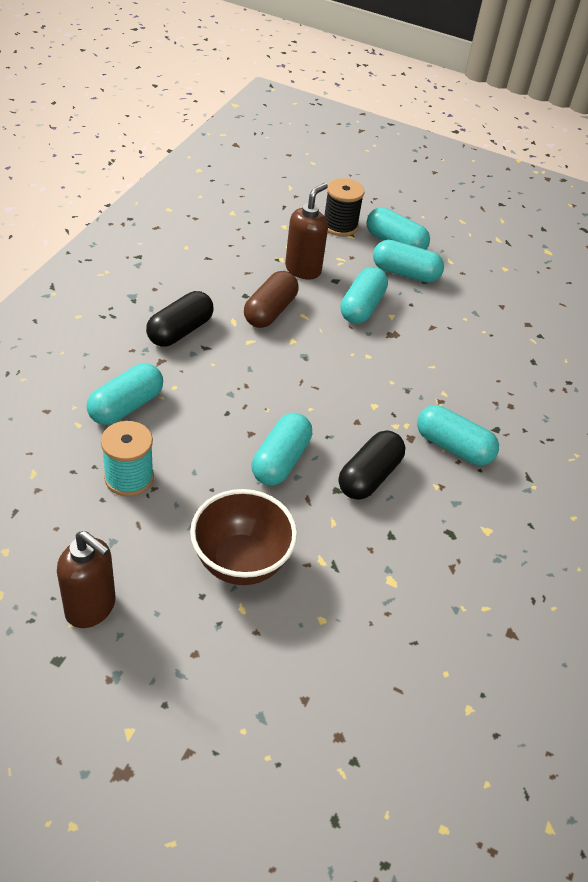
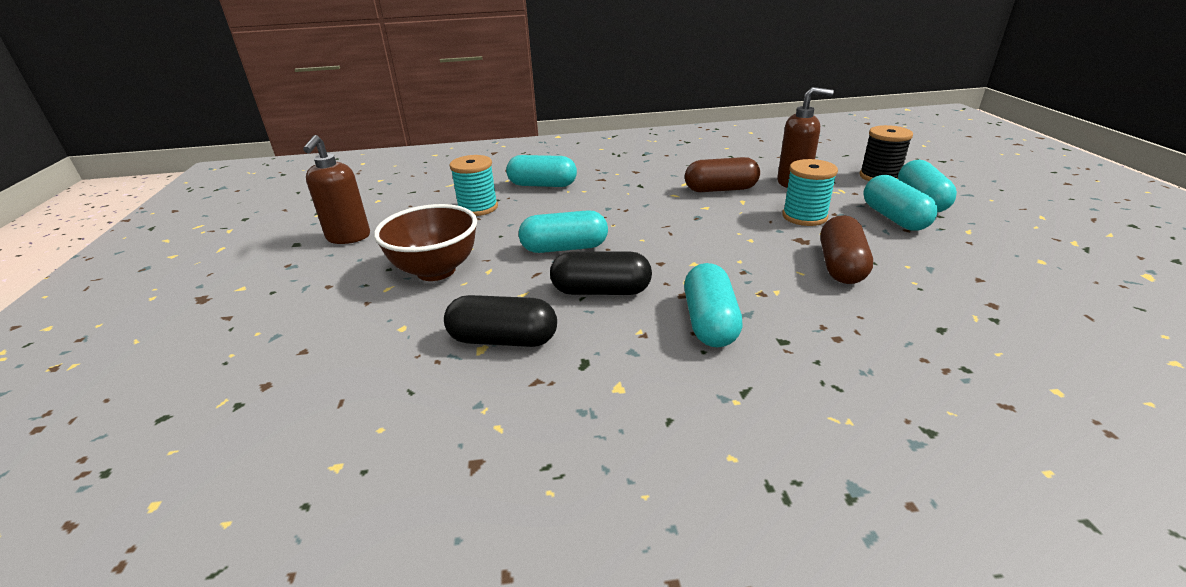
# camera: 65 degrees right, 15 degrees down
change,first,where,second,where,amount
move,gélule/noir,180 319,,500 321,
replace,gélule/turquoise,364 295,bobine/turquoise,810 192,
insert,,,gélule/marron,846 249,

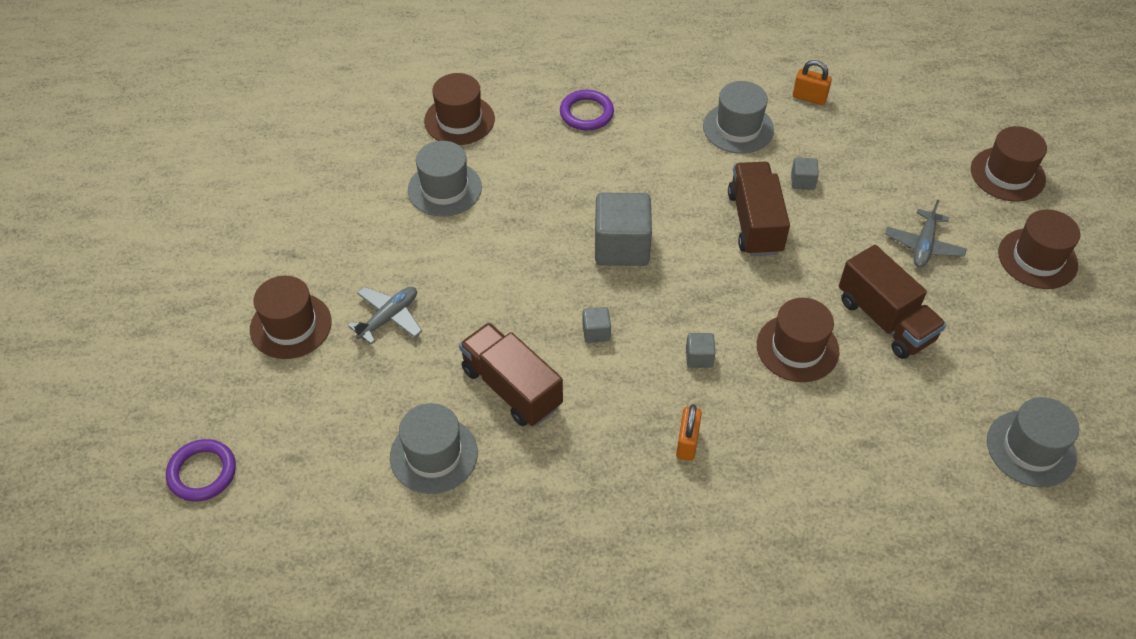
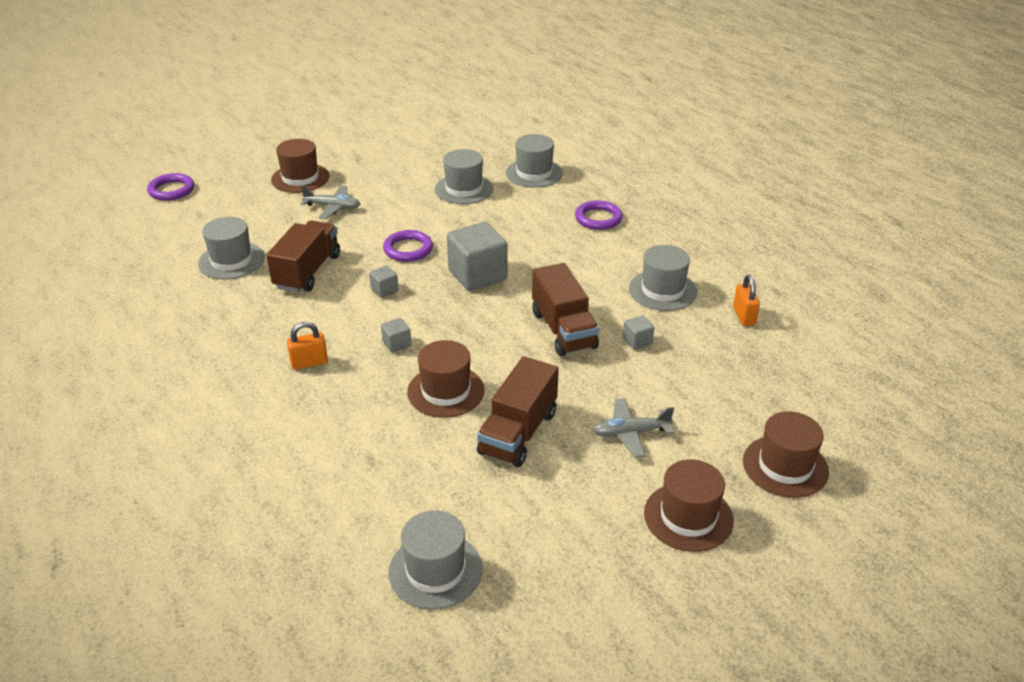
# camera: 60 degrees right, 15 degrees down
change,first,where,second,where,amount
insert,,,anneau/violet,408 246,
recolor,chapeau/marron,459 109,chapeau/gris,534 160,
rotate,camion/marron,759 209,,565 309,105 degrees clockwise

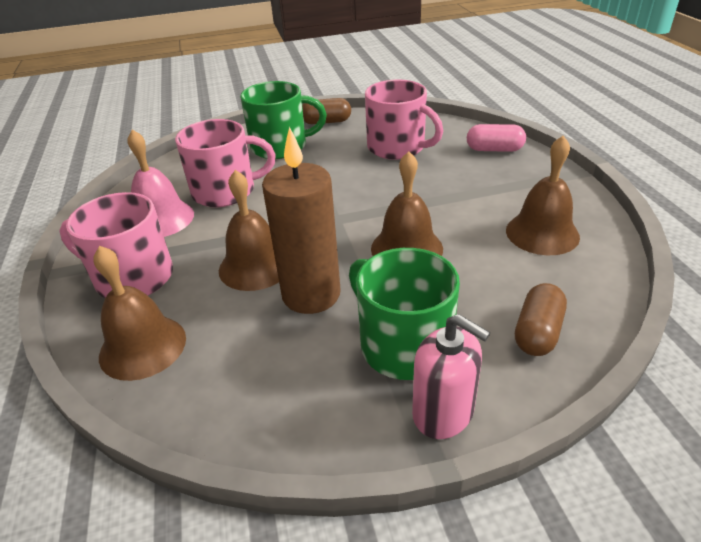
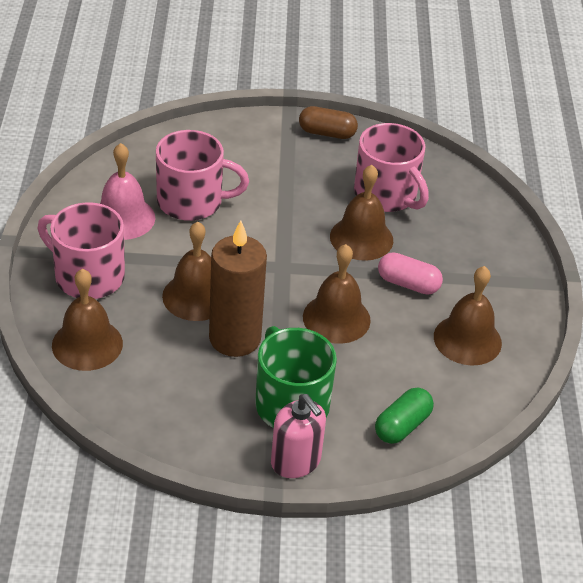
# camera: 10 degrees right, 5 degrees up
change,first,where,second,where,amount
insert,,,cloche/marron,361 213,
recolor,gélule/marron,541 319,gélule/vert,404 416,
move,gélule/rose,496 138,,410 273,
delete,tasse/vert,283 120,,,

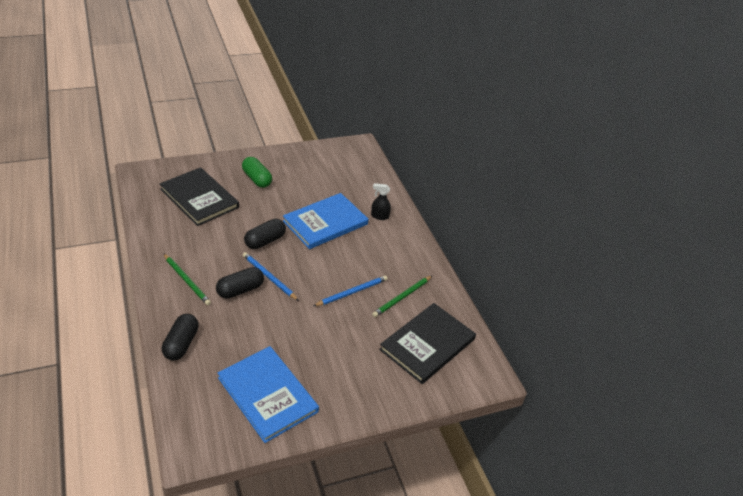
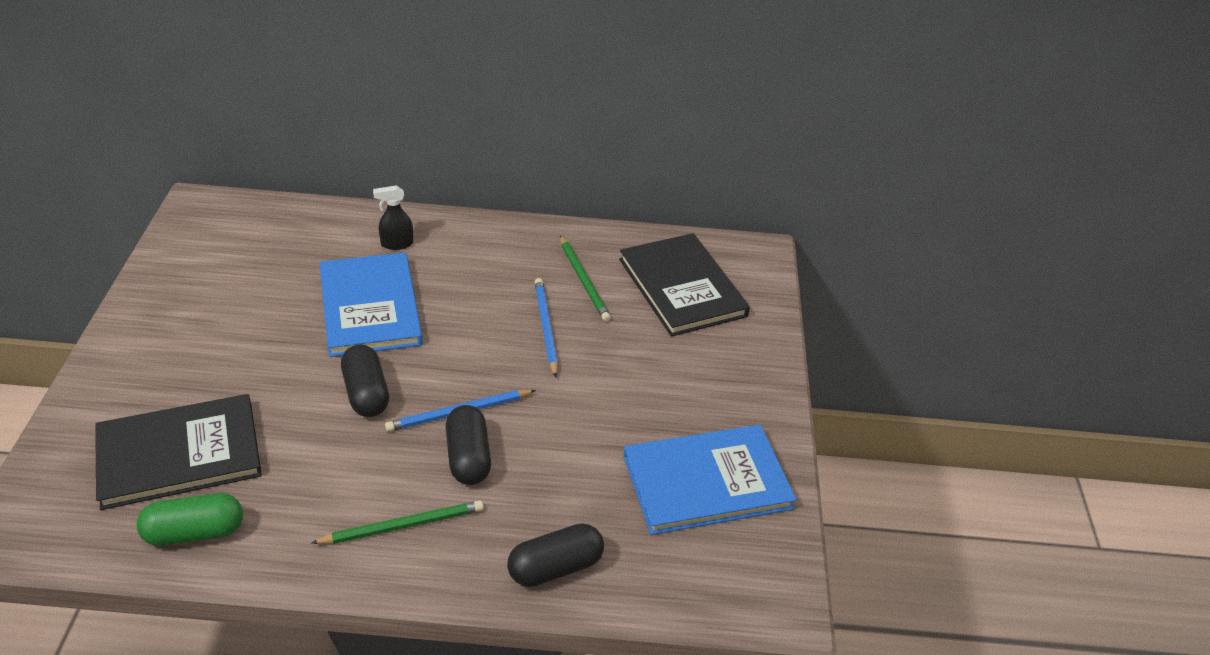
# camera: 65 degrees left, 0 degrees up
change,first,where,second,where,amount
move,gélule/vert,257 172,,190 519,
rotate,vaporisateur/noir,381 201,,393 217,45 degrees clockwise
rotate,gélule/noir,180 337,,555 555,60 degrees counterclockwise

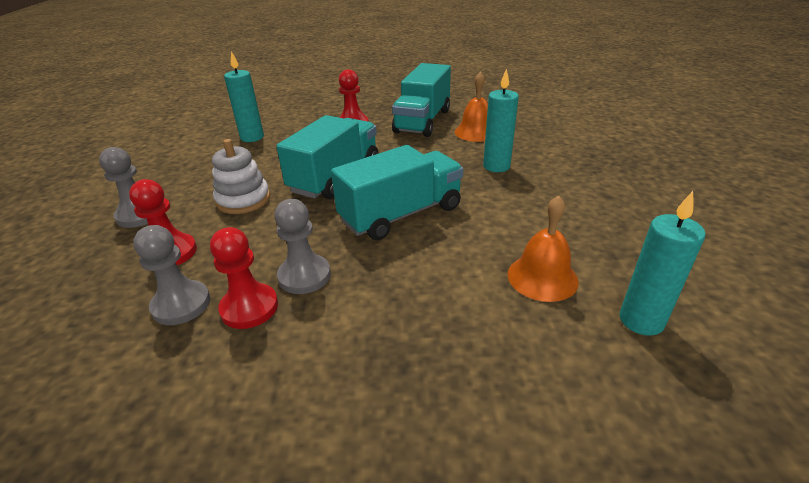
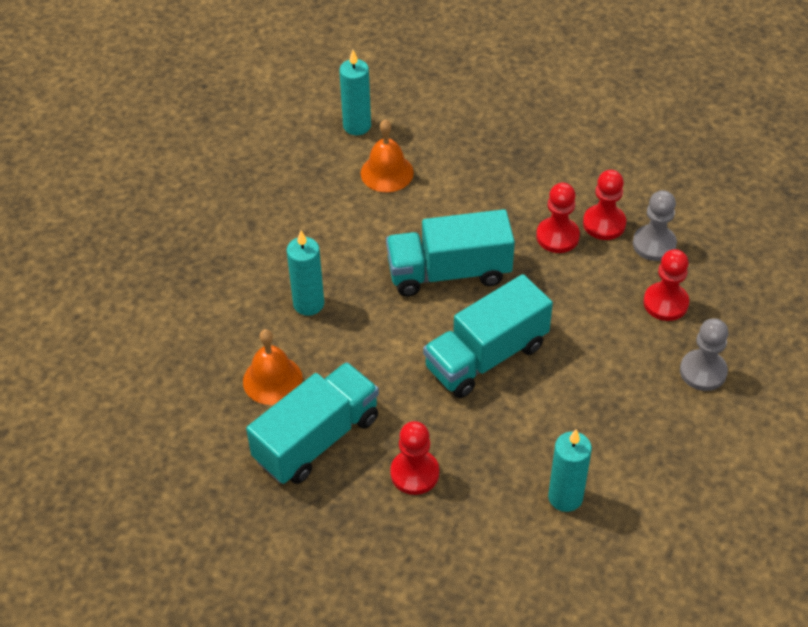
# camera: 155 degrees left, 15 degrees up
change,first,where,second,where,amount
recolor,pion/gris,302 246,pion/rouge,558 217,
delete,jouet à empiler/blanc,241 176,,,

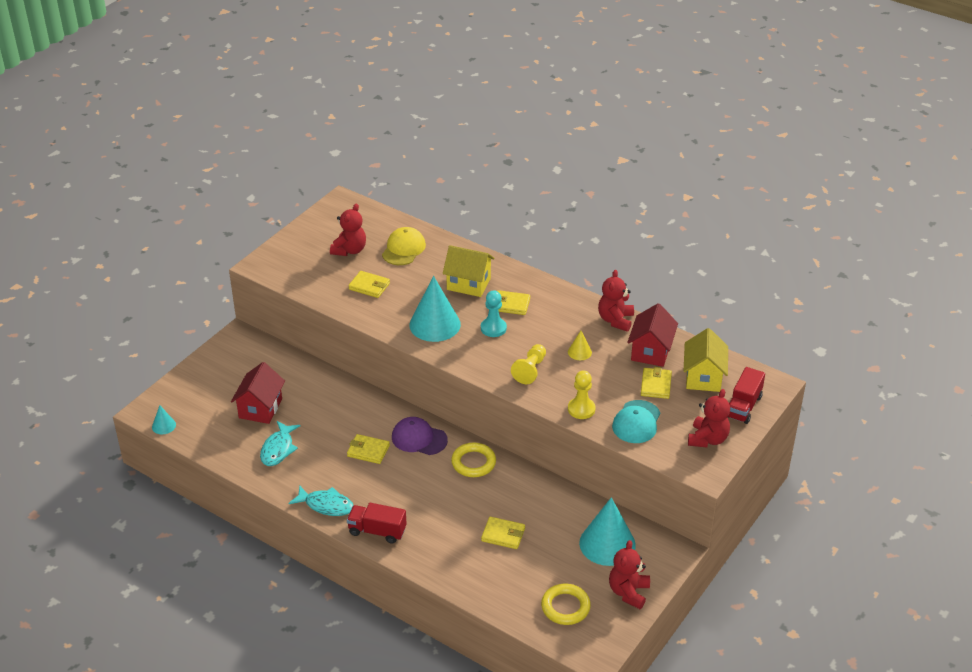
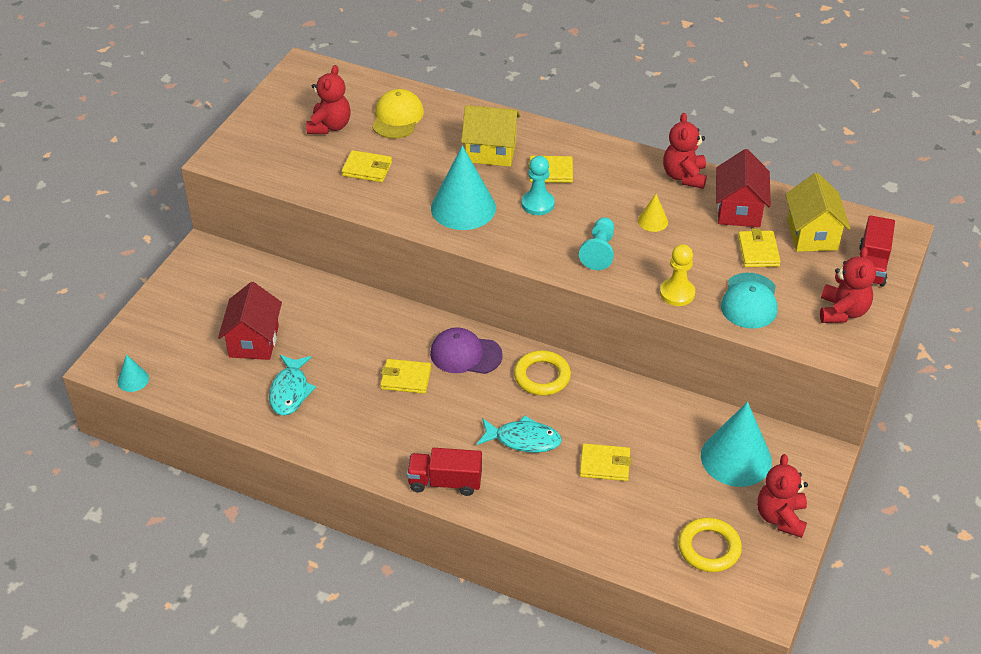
# camera: 10 degrees left, 5 degrees up
change,first,where,second,where,amount
move,poisson/turquoise,321 500,,519 434,
recolor,pion/jaune,528 364,pion/turquoise,596 243,

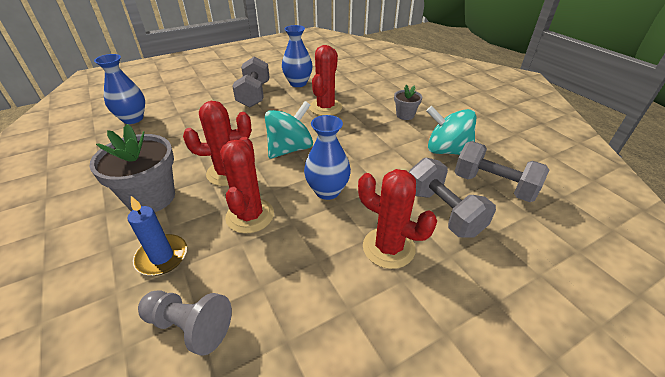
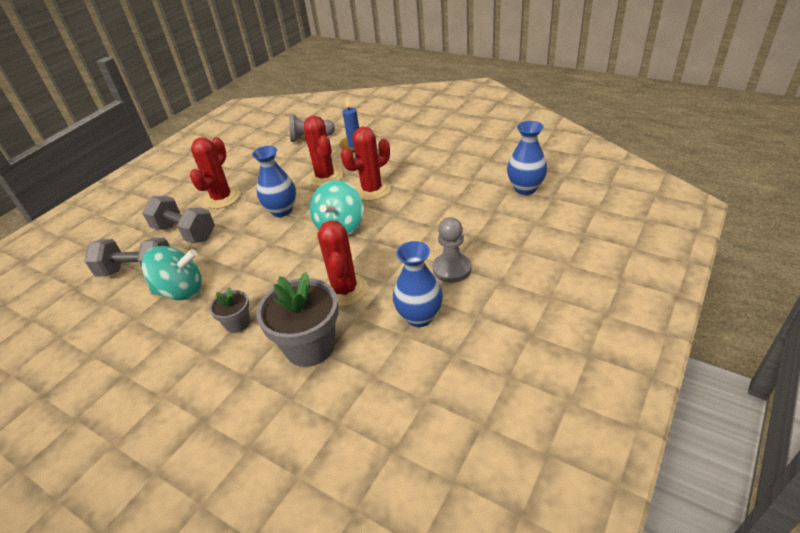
# camera: 155 degrees right, 0 degrees up
change,first,where,second,where,amount
rotate,cactus/rouge,397 219,,215 173,75 degrees counterclockwise
move,pot de fleurs/gris,132 168,,297 319,
replace,haltère/gris,251 81,pion/gris,452 250,

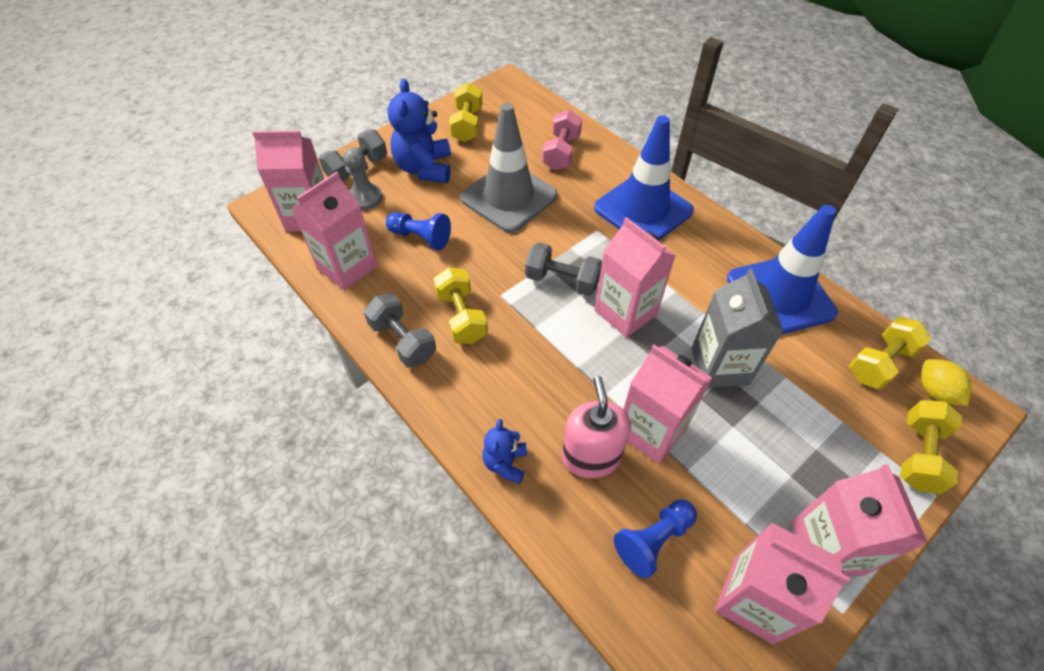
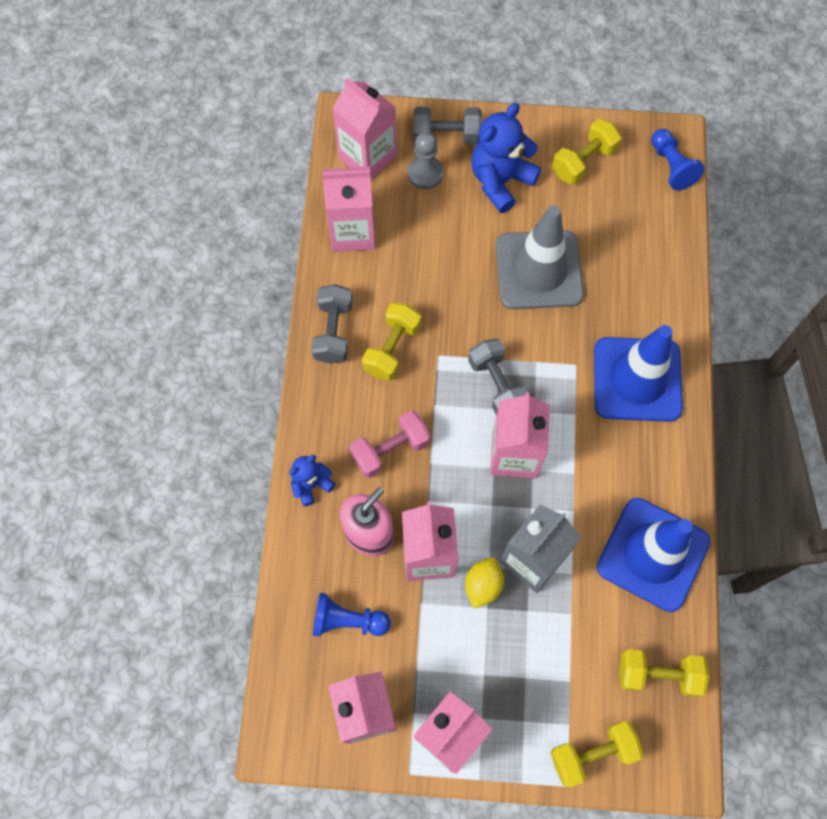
# camera: 45 degrees right, 15 degrees up
change,first,where,second,where,amount
move,haltère/rose,562 140,,390 444,
move,citron/jaune,946 382,,484 583,
move,pion/bleu,418 231,,678 159,

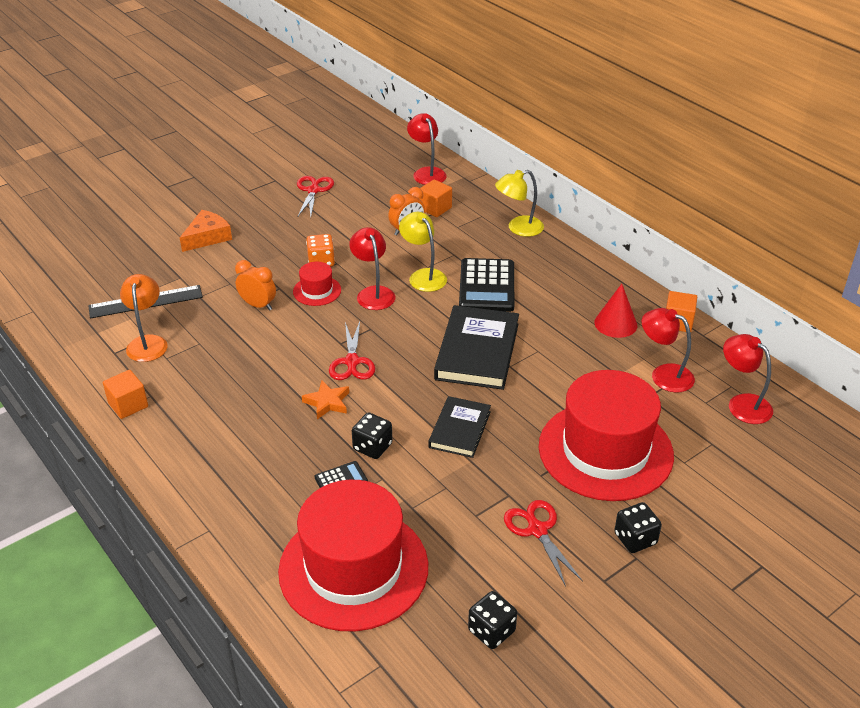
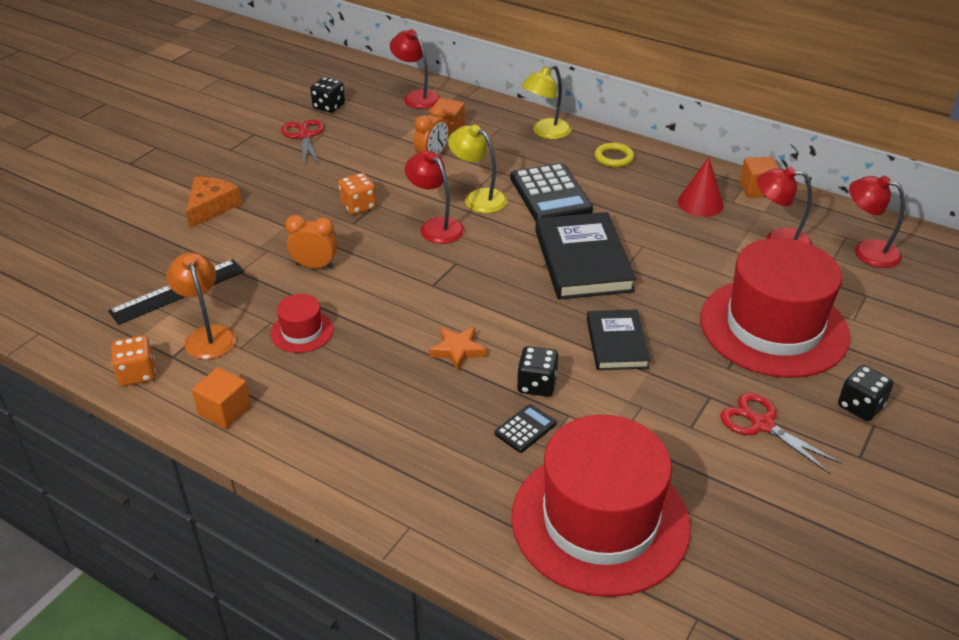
# camera: 20 degrees left, 0 degrees up
change,first,where,second,where,amount
insert,,,dé/orange,133 360,
move,chapeau/rouge,317 284,,302 323,
move,dé/noir,492 620,,327 95,
insert,,,anneau/jaune,614 155,
delete,ciseaux/rouge,352 350,,,

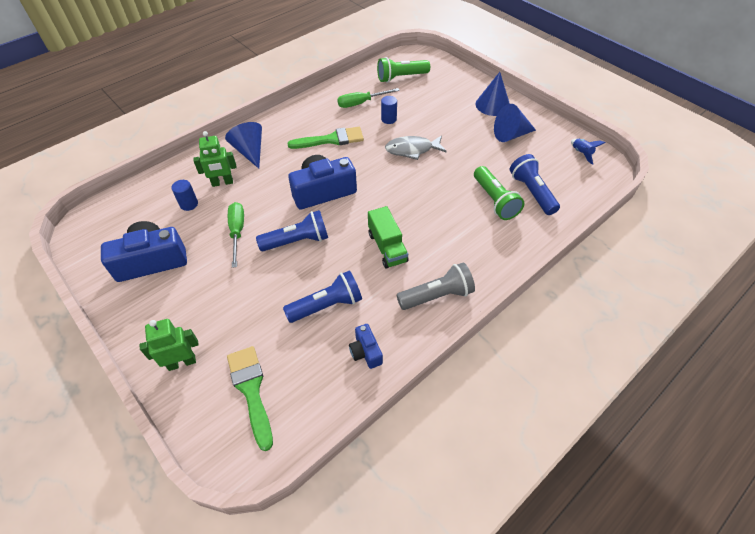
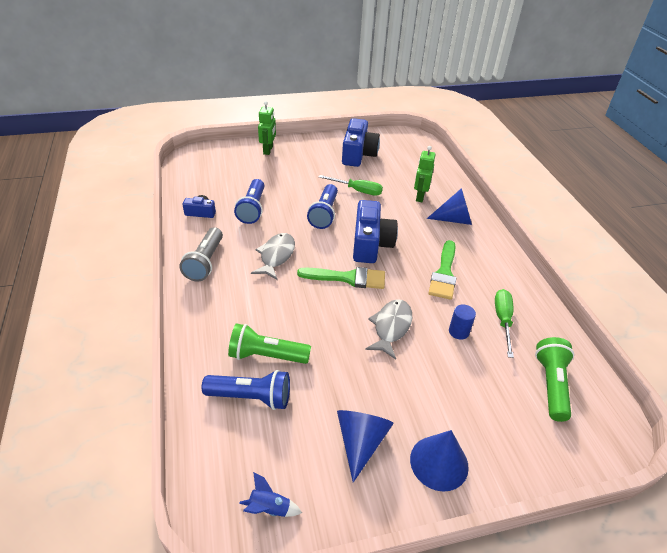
# camera: 115 degrees right, 10 degrees down
change,first,where,second,where,amount
replace,camion/vert,388 237,poisson/gris,273 256,
move,pinceau/vert,250 398,,341 278,
delete,cylindre/bleu,184 195,,,

